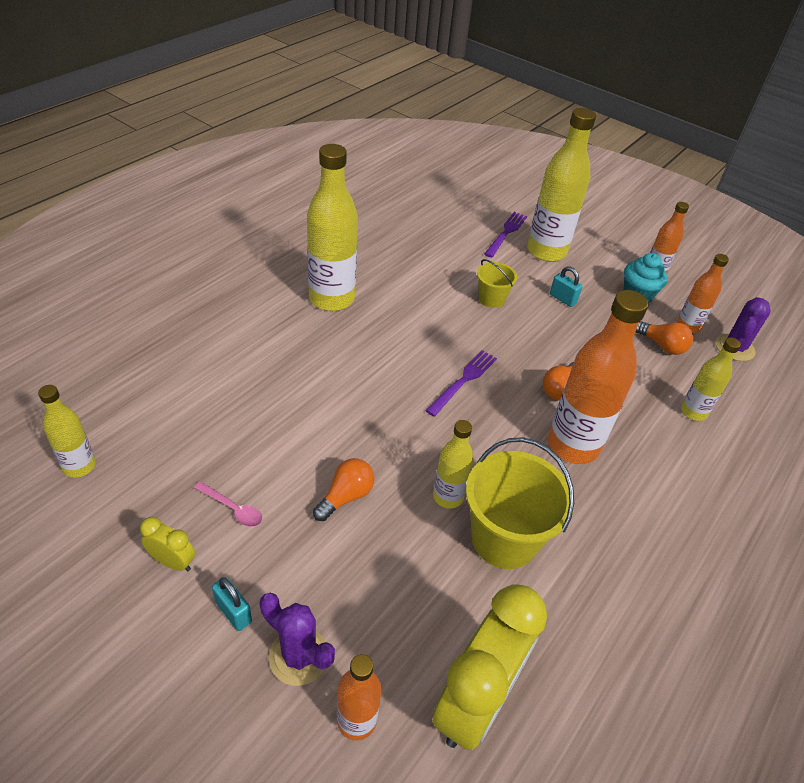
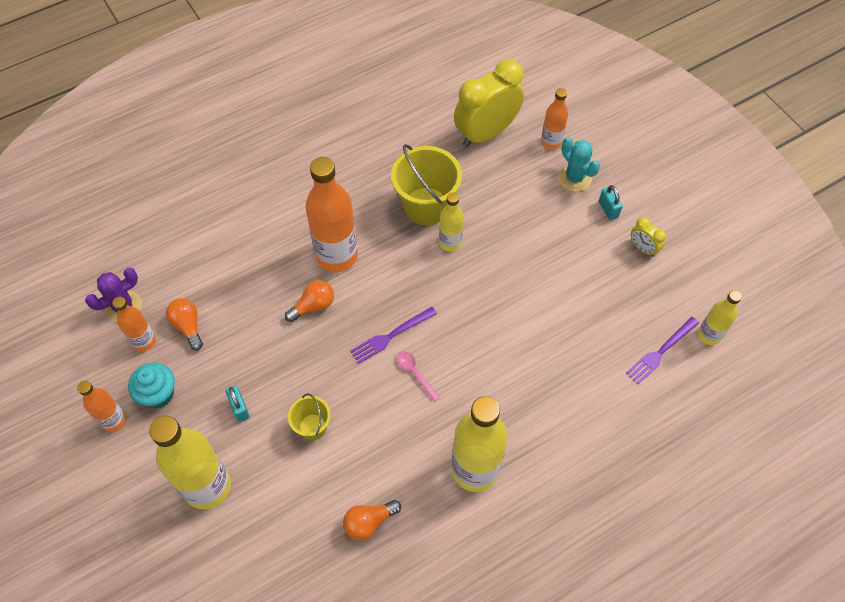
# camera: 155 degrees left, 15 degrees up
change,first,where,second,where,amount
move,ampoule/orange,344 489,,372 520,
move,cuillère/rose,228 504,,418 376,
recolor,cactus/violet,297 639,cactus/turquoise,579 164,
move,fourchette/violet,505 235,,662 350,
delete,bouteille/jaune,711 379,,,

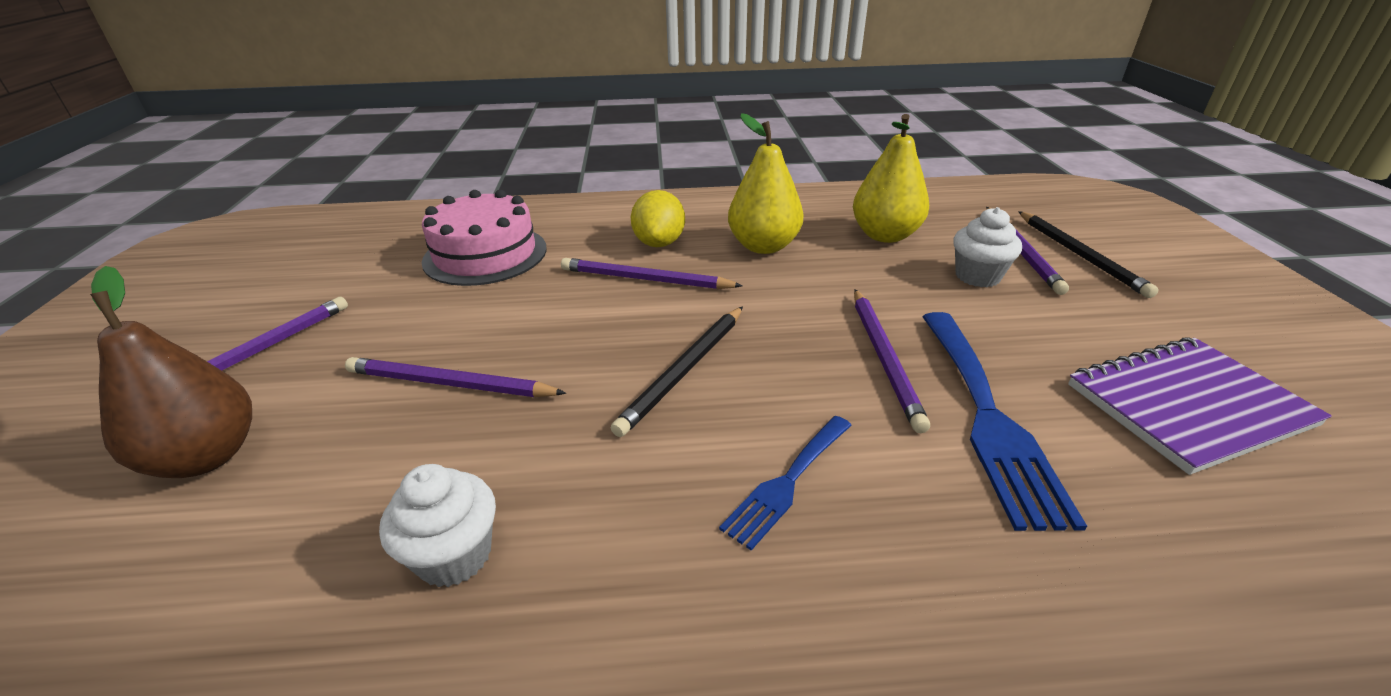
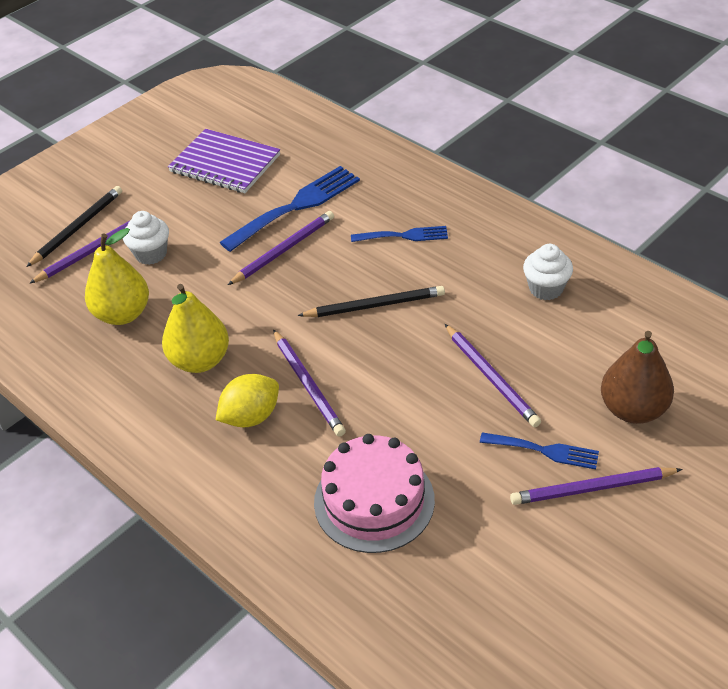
# camera: 130 degrees left, 10 degrees up
change,first,where,second,where,amount
insert,,,fourchette/bleu,539 450,

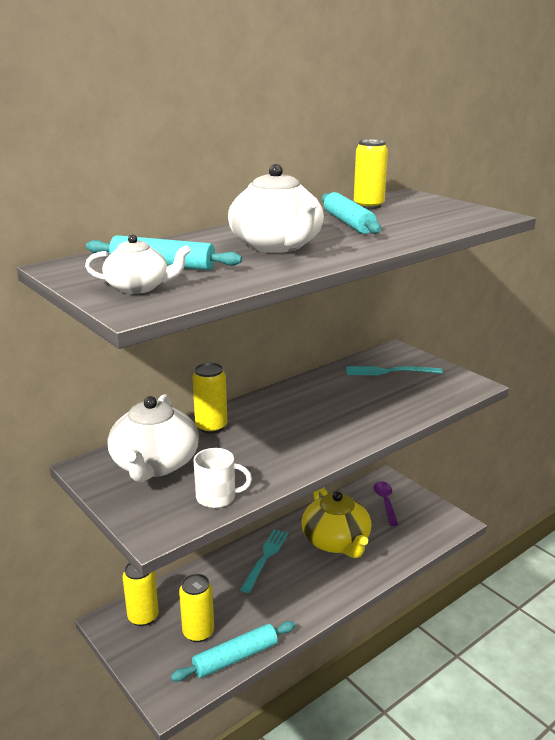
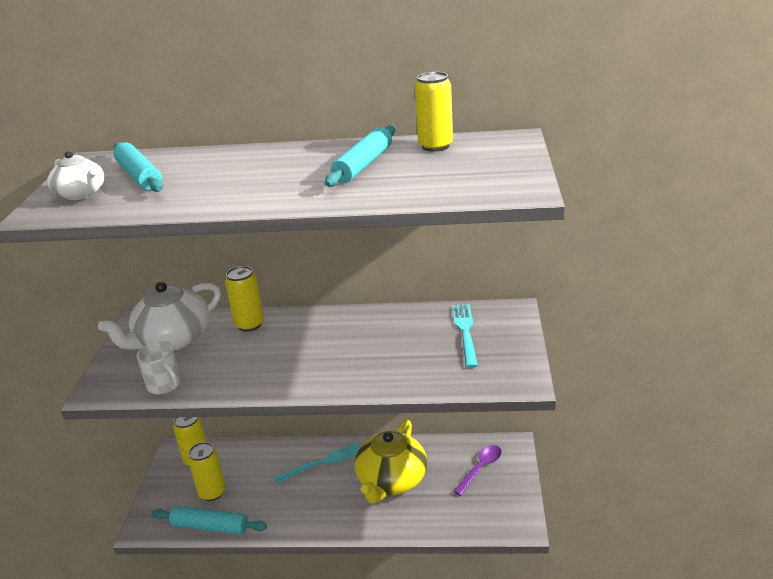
# camera: 45 degrees right, 5 degrees up
change,first,where,second,where,amount
rotate,fourchette/turquoise,394 370,,465 336,45 degrees clockwise
delete,théière/blanc,276 208,,,

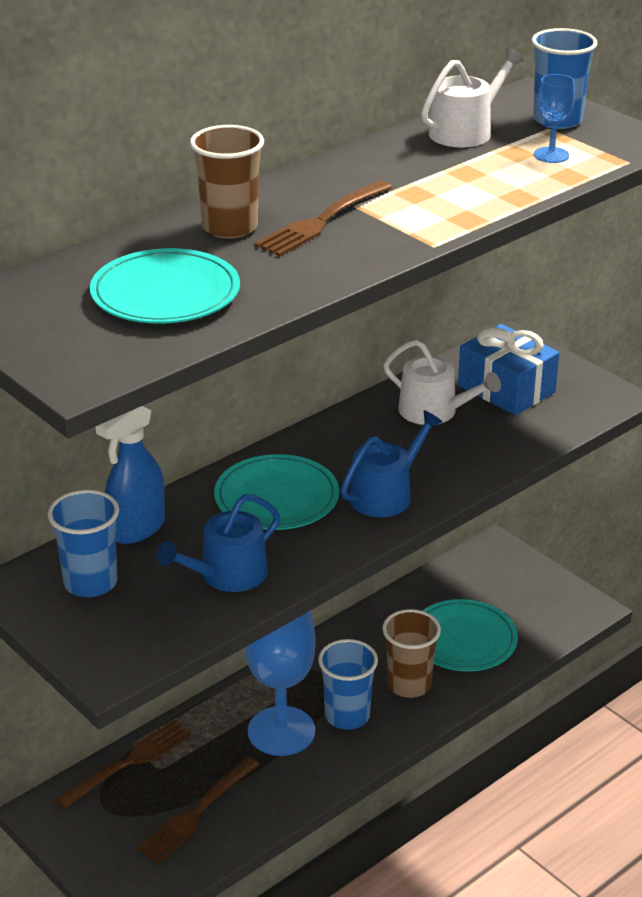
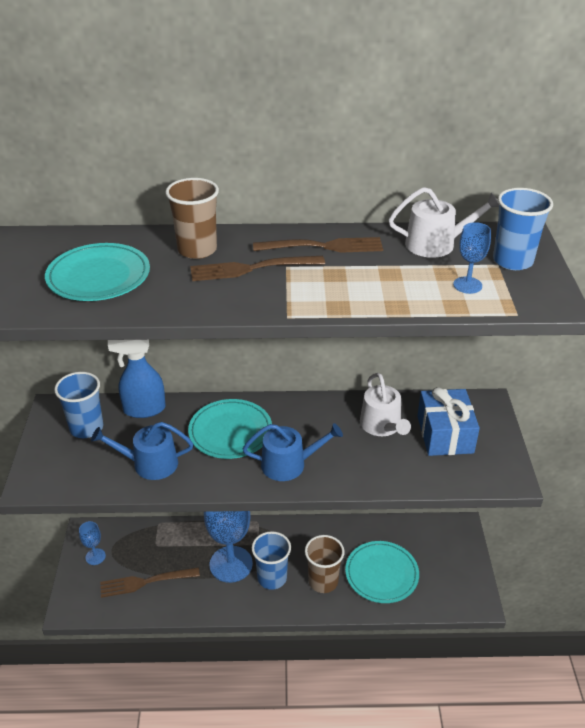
# camera: 40 degrees right, 5 degrees up
change,first,where,second,where,amount
insert,,,verre à pied/bleu,92 543,
move,fourchette/marron,123 764,,318 245,

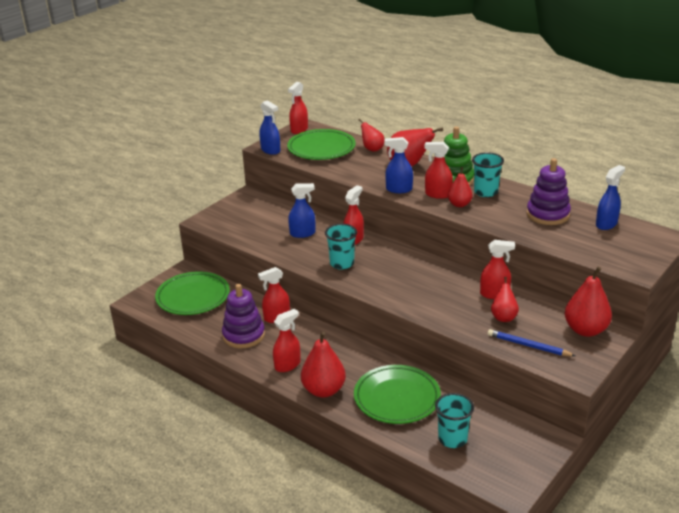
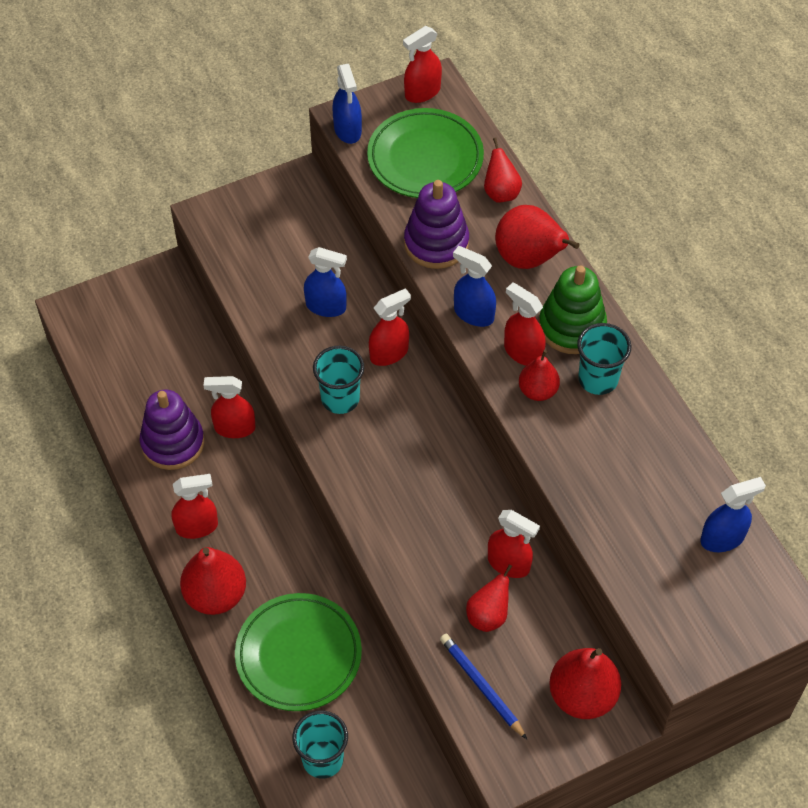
# camera: 25 degrees right, 25 degrees up
change,first,where,second,where,amount
move,jouet à empiler/violet,549 191,,436 224,
delete,assiette/vert,192 293,,,

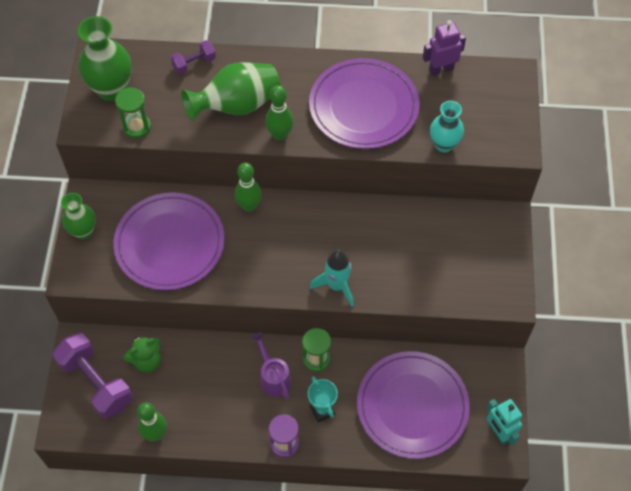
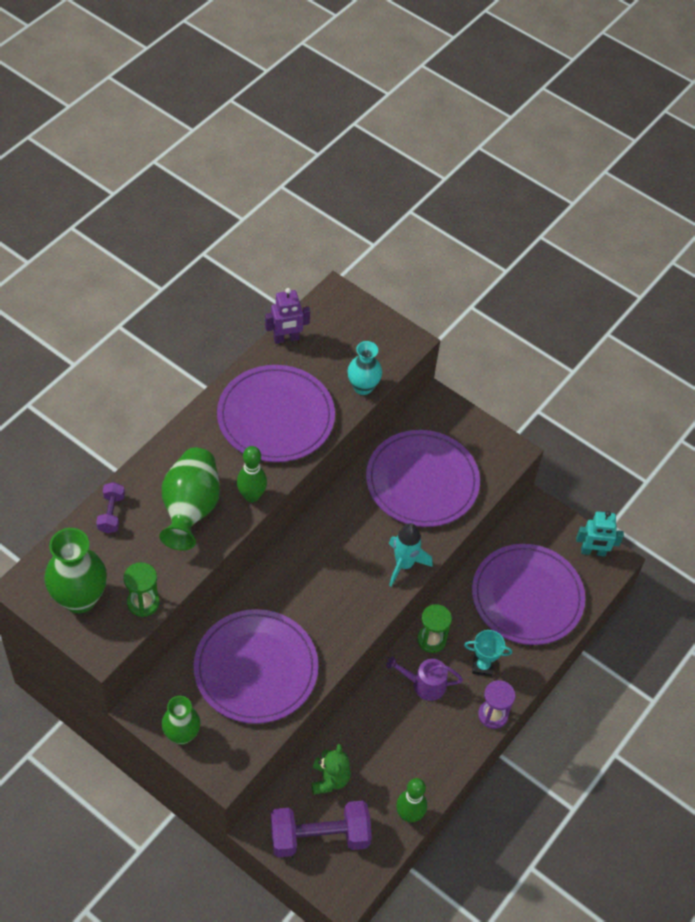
# camera: 60 degrees left, 5 degrees down
change,first,where,second,where,amount
rotate,robot/violet,444 48,,287 316,120 degrees counterclockwise
insert,,,assiette/violet,423 478,
delete,quille/vert,248 187,,,

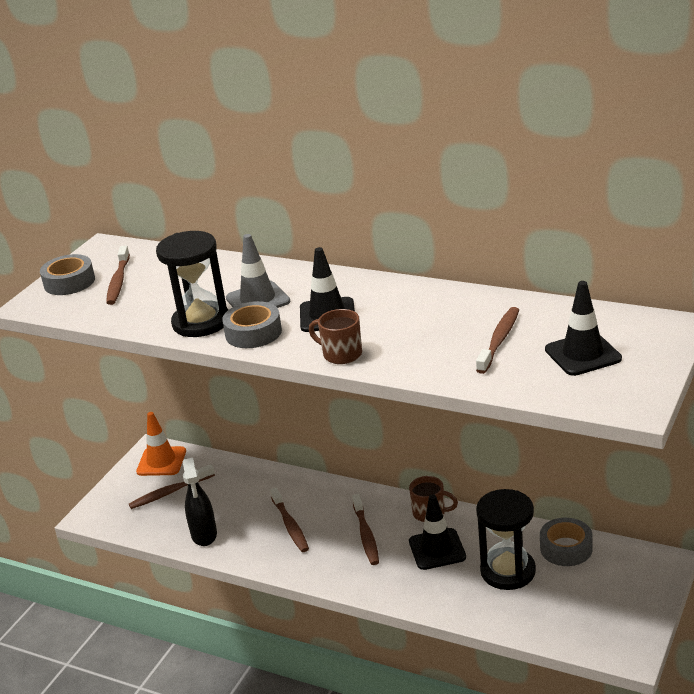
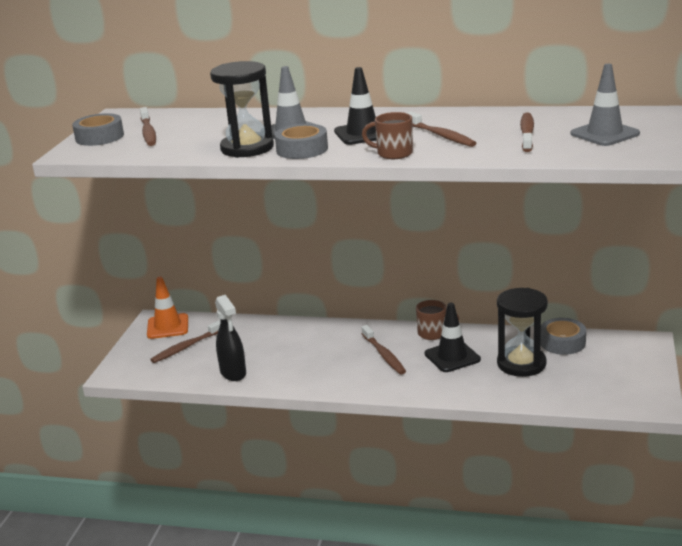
# camera: 15 degrees left, 5 degrees down
change,first,where,second,where,amount
move,brosse à dents/marron,289 519,,441 129,
recolor,cône de chantier/noir,583 328,cône de chantier/gris,605 105,

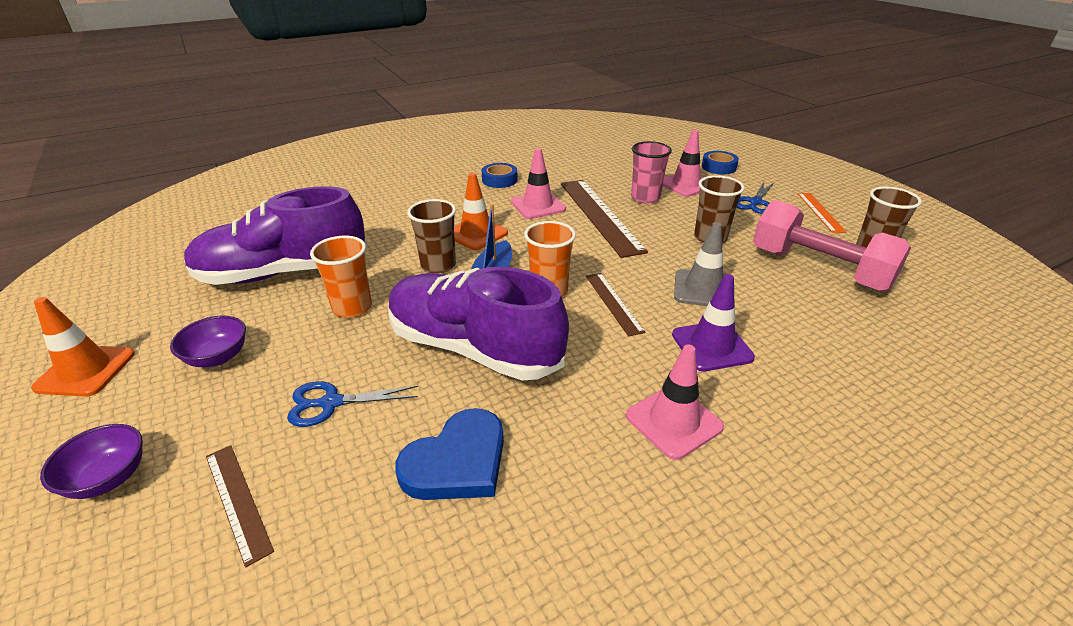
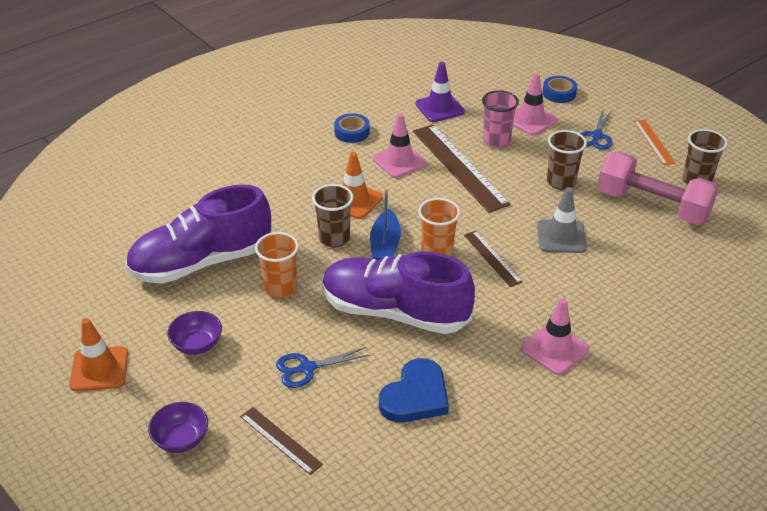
# camera: 10 degrees left, 5 degrees up
change,first,where,second,where,amount
move,cône de chantier/violet,713 323,,440 92,

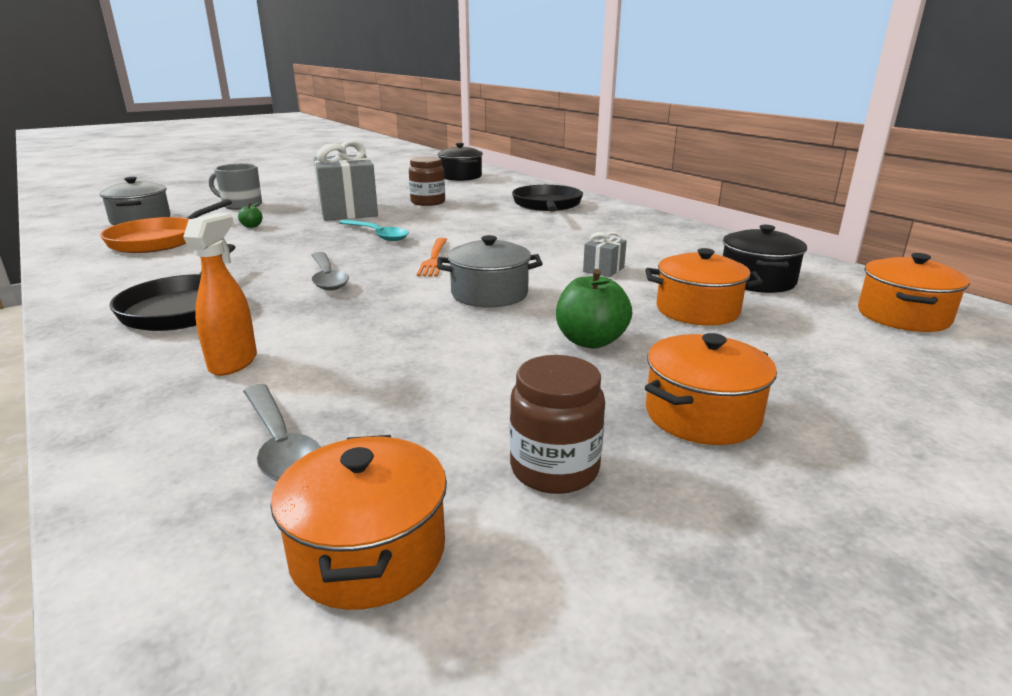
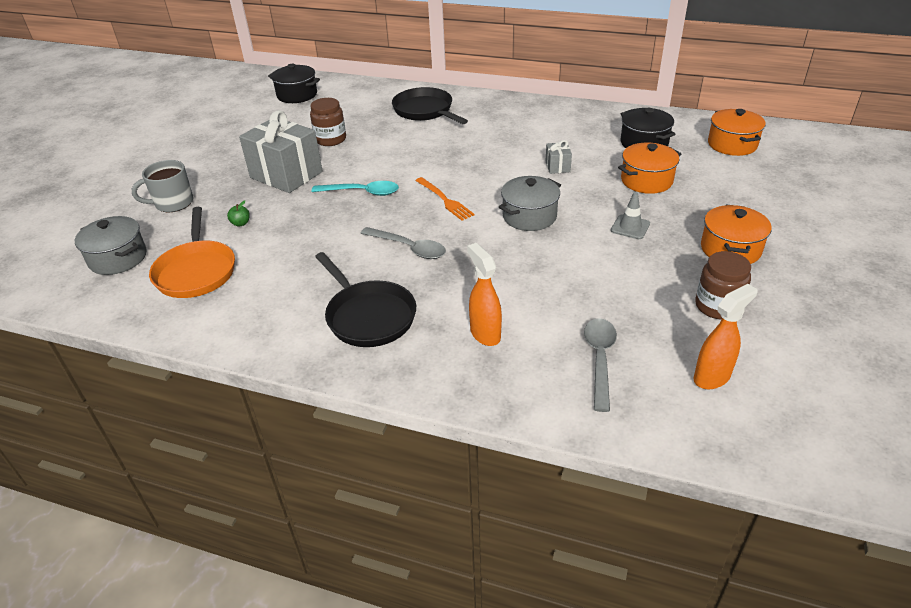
# camera: 35 degrees left, 15 degrees up
change,first,where,second,where,amount
rotate,cuillère/gris,282 432,,600 365,105 degrees counterclockwise
replace,pomme/vert,594 309,cône de chantier/gris,630 215,
replace,marmite/orange,359 522,vaporisateur/orange,725 336,

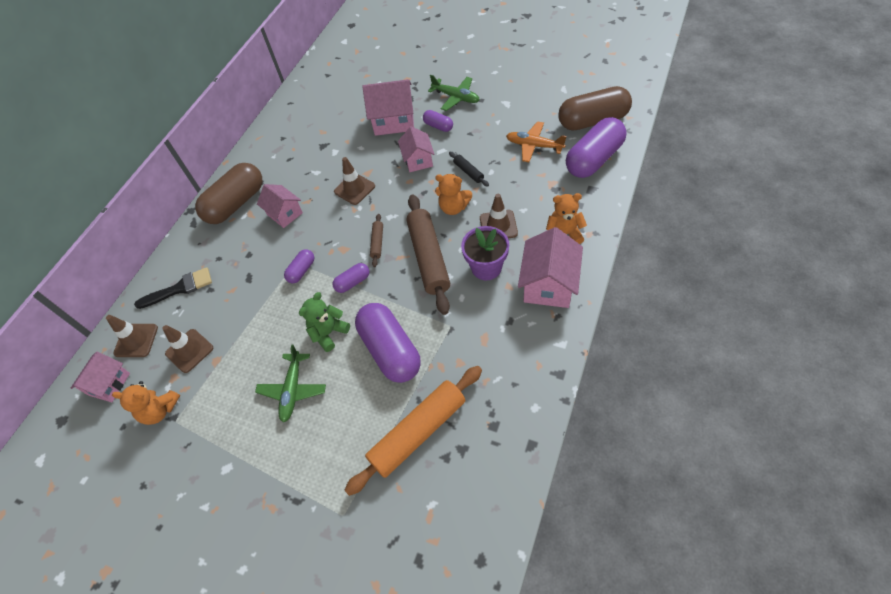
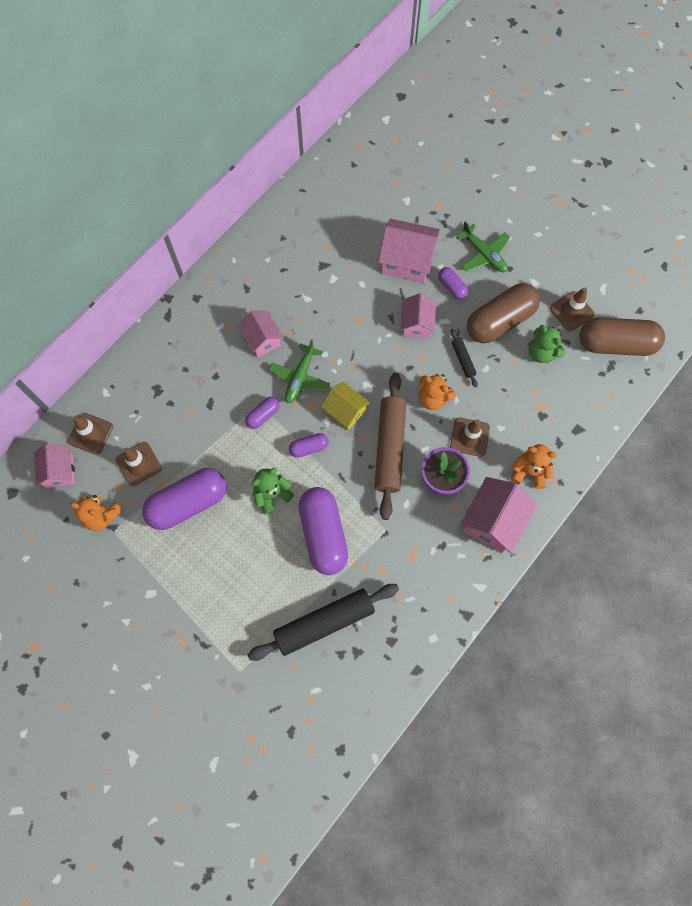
# camera: 10 degrees right, 15 degrees up
change,first,where,second,where,amount
rotate,maison/rose,100 377,,54 466,45 degrees counterclockwise
move,gélule/violet,596 147,,184 499,
recolor,rouleau à pâtisserie/orange,413 431,rouleau à pâtisserie/noir,323 622,
move,avion/vert,290 384,,299 371,
replace,rouleau à pâtisserie/marron,376 240,maison/jaune,345 406,
move,gélule/marron,228 193,,503 313,
replace,avion/orange,536 141,ours en peluche/vert,547 344,
move,cône de chantier/marron,354 181,,572 309,
delete,pinceau/noir,173 288,,,

